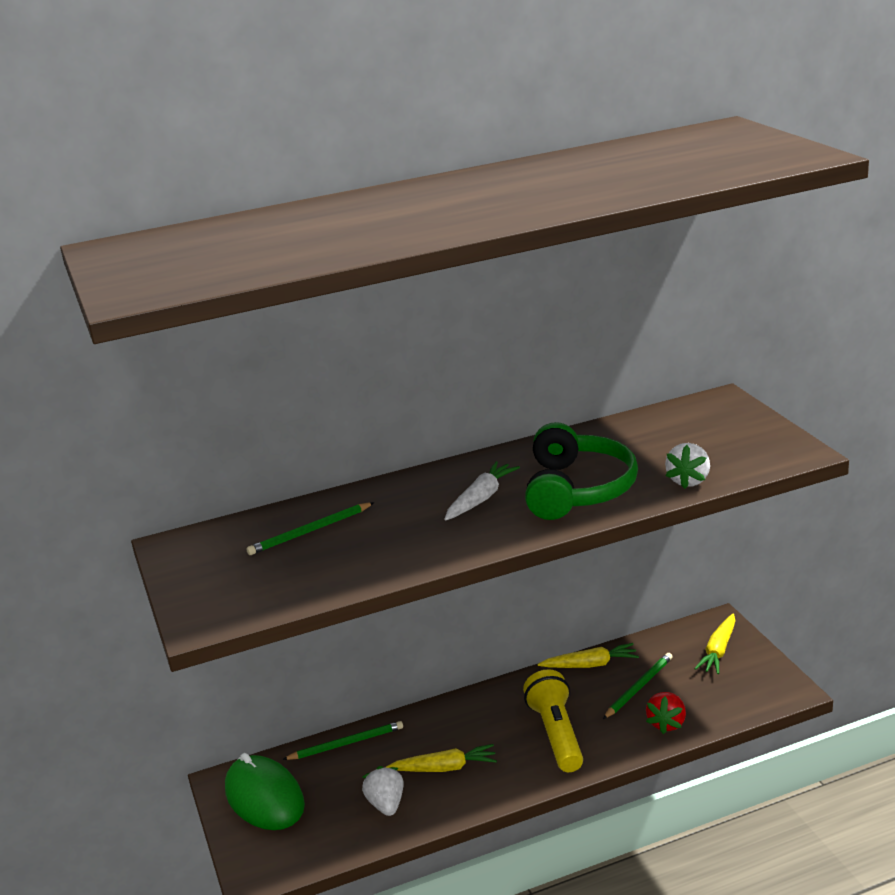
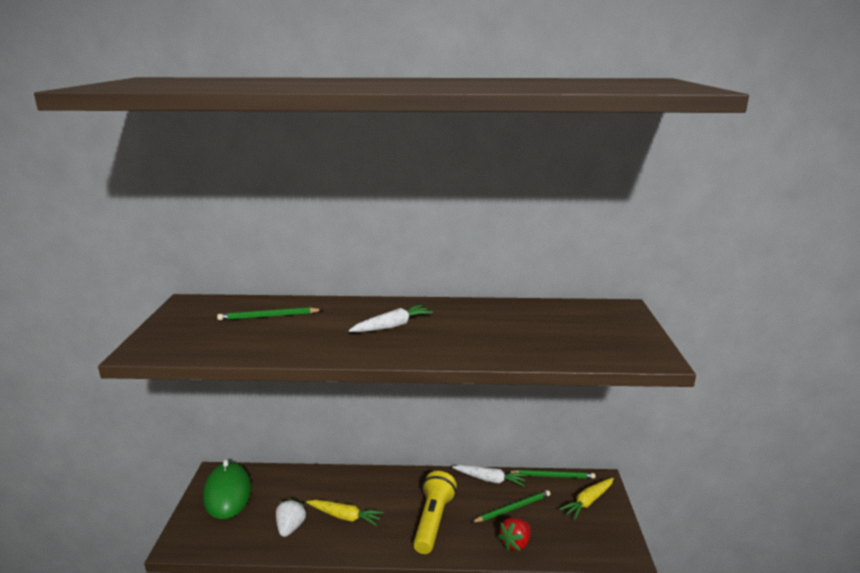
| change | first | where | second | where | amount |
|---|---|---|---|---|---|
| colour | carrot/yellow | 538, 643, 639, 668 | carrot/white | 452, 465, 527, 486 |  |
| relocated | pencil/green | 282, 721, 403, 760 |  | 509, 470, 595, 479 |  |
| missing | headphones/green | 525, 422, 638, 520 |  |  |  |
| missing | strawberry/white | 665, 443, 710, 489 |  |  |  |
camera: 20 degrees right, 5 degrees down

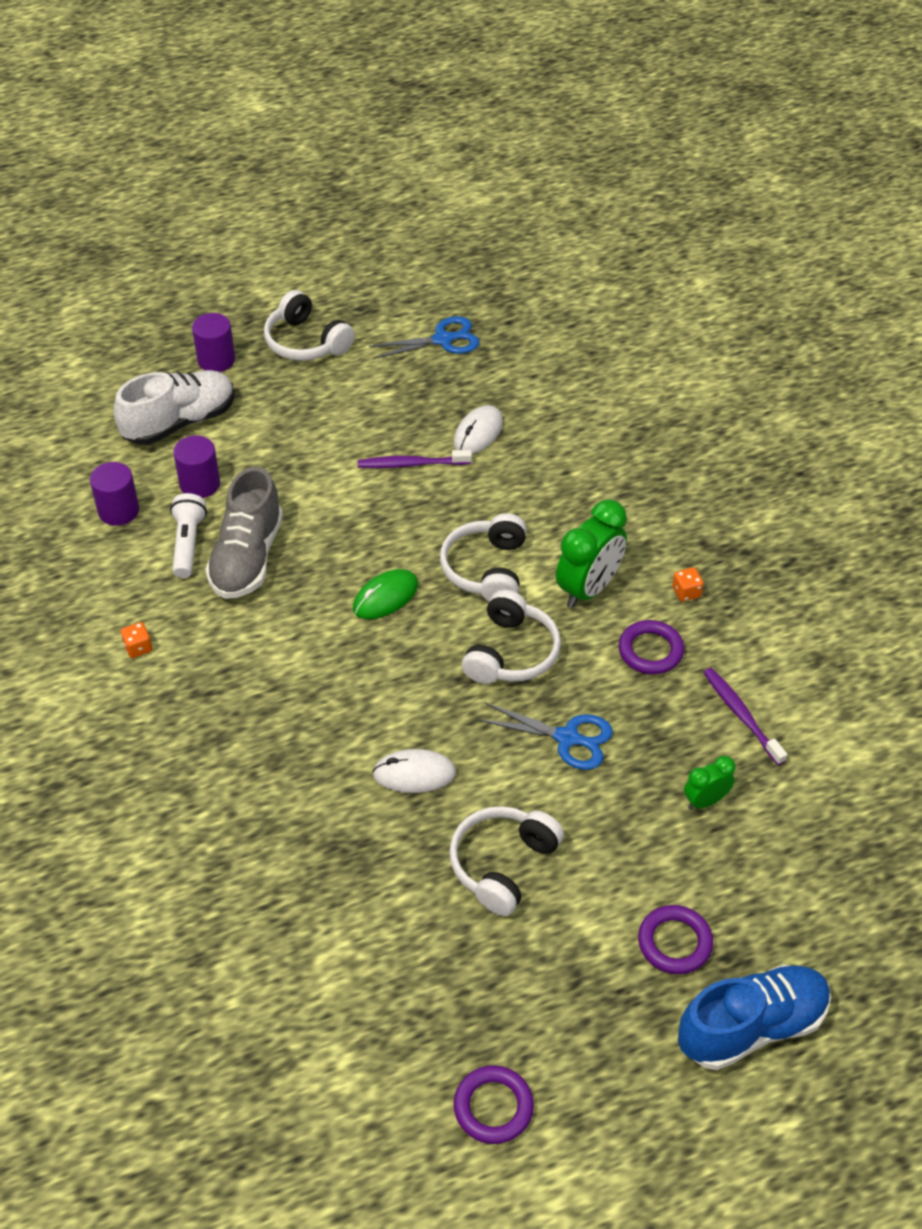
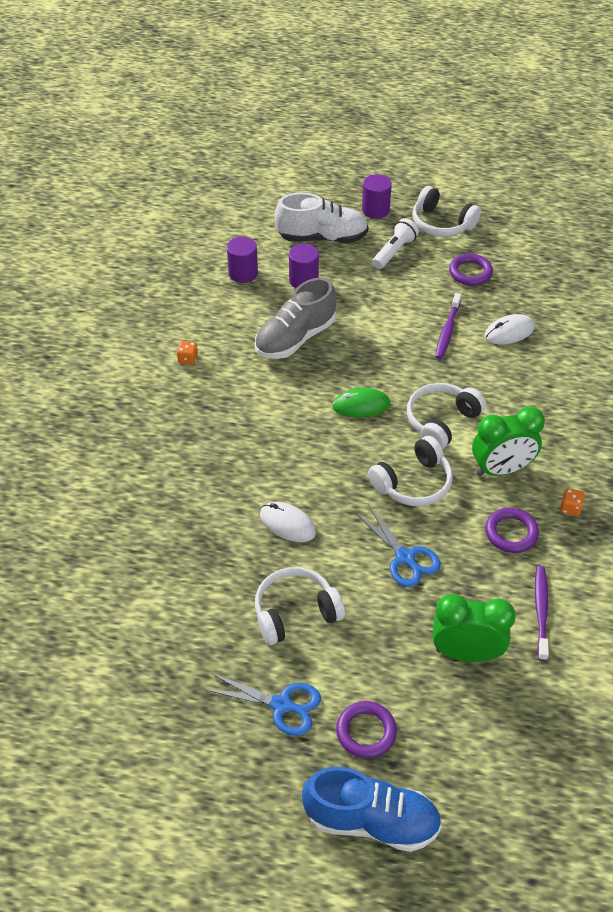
| change | first | where | second | where | amount |
|---|---|---|---|---|---|
| relocated | scissors/blue | 369, 316, 480, 359 |  | 204, 673, 321, 736 |  |
| relocated | flashlight/white | 170, 493, 207, 578 |  | 372, 218, 419, 269 |  |
| spun | headphones/white | 264, 290, 355, 361 |  | 412, 186, 481, 237 | 45 degrees counterclockwise |
| size | clock/green | 684, 756, 735, 810 |  | 433, 594, 516, 662 | x1.82 |
| spun | toothbrush/purple | 358, 450, 472, 468 |  | 435, 293, 461, 359 | 105 degrees counterclockwise |
| relocated | ring/purple | 454, 1065, 534, 1144 |  | 449, 254, 493, 286 |  |
camera: 35 degrees right, 0 degrees up

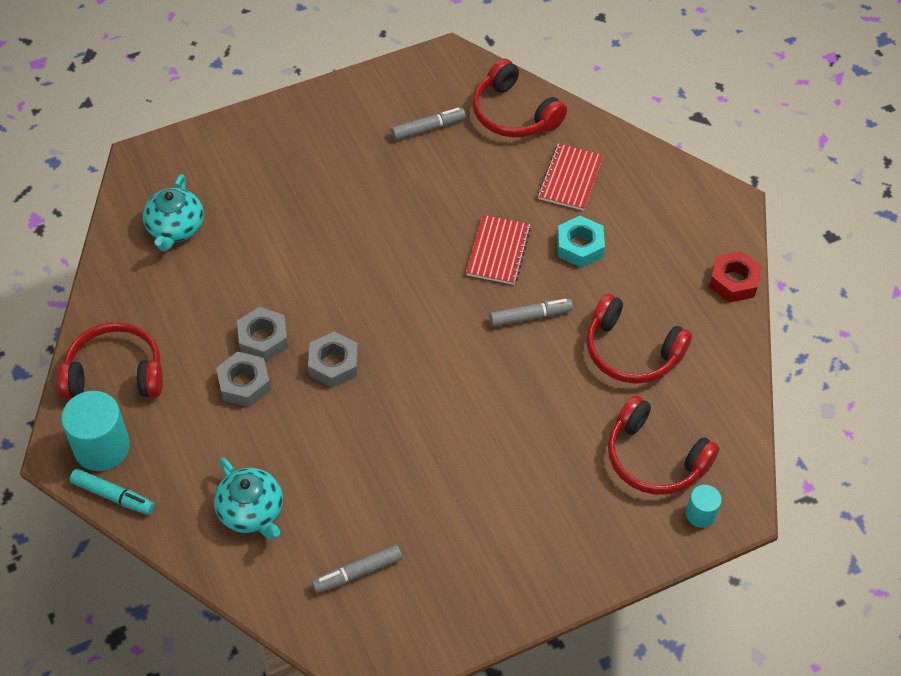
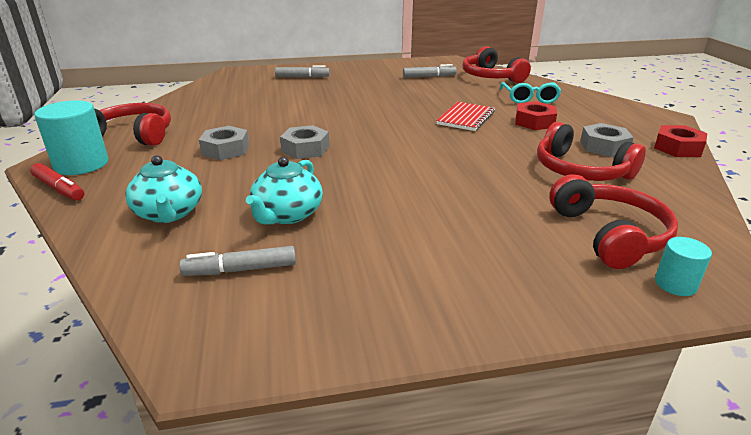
| change | first | where | second | where | amount |
|---|---|---|---|---|---|
| colour | marker/turquoise | 70, 469, 154, 515 | marker/red | 30, 163, 84, 201 |  |
| relocated | teapot/turquoise | 142, 174, 204, 251 |  | 246, 157, 323, 224 |  |
| relocated | marker/grey | 490, 298, 573, 327 |  | 275, 66, 330, 78 |  |
| exchanged | notebook/red | 538, 144, 603, 211 | glasses/turquoise | 500, 82, 561, 104 |  |
| colour | nut/turquoise | 557, 216, 605, 268 | nut/red | 515, 101, 557, 130 |  |
| spun | headphones/red | 608, 395, 720, 495 |  | 549, 174, 678, 269 | 150 degrees counterclockwise |
| relocated | nut/grey | 237, 307, 288, 362 |  | 580, 123, 634, 157 |  |
camera: 15 degrees right, 25 degrees down

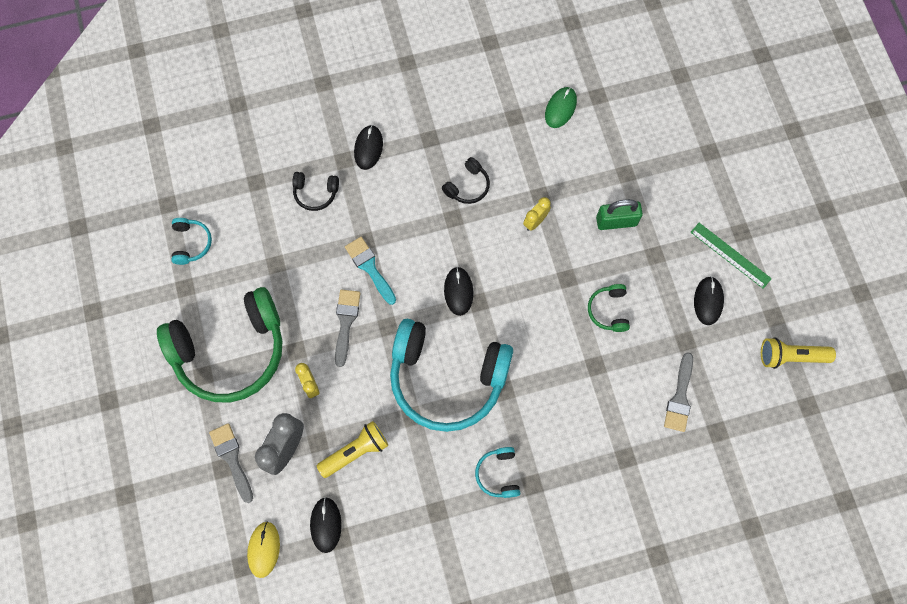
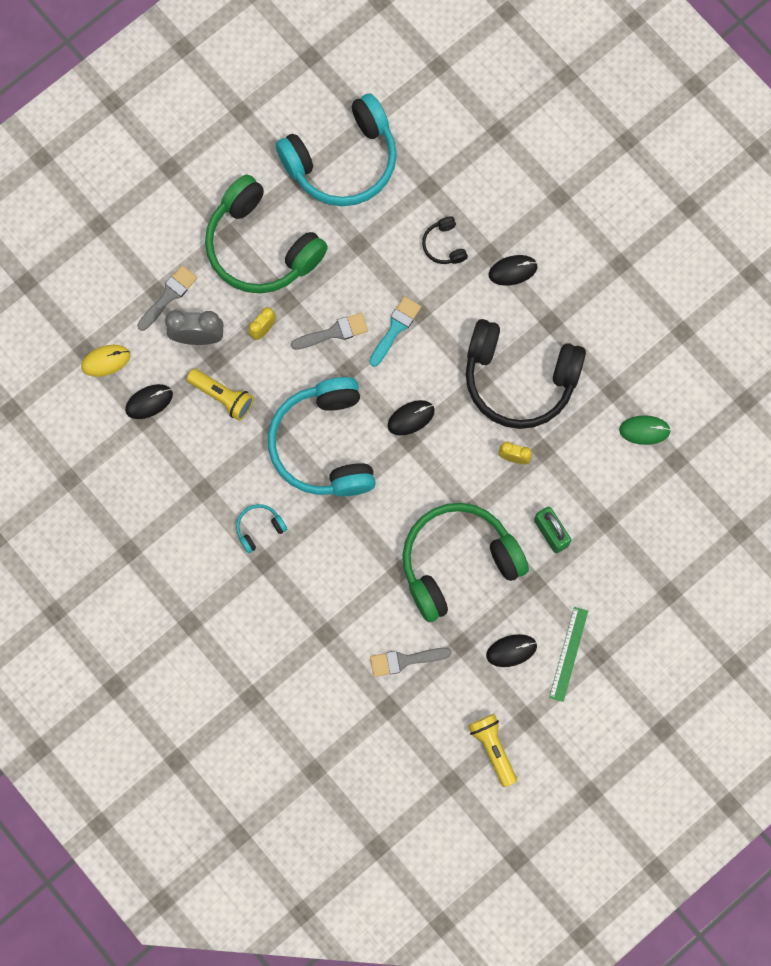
| change | first | where | second | where | amount |
|---|---|---|---|---|---|
| size | headphones/turquoise | 171, 218, 212, 265 |  | 276, 93, 397, 206 | x2.45 |
| size | headphones/green | 588, 284, 630, 332 |  | 402, 503, 529, 622 | x2.45 |
| size | headphones/black | 442, 157, 490, 204 |  | 466, 319, 586, 429 | x2.45 |
camera: 65 degrees right, 5 degrees up

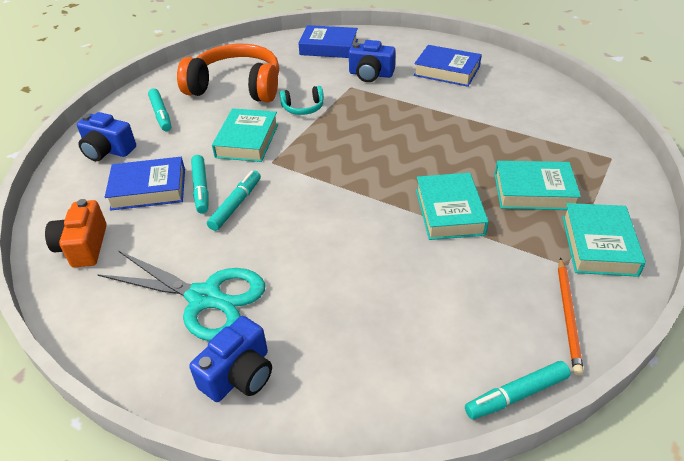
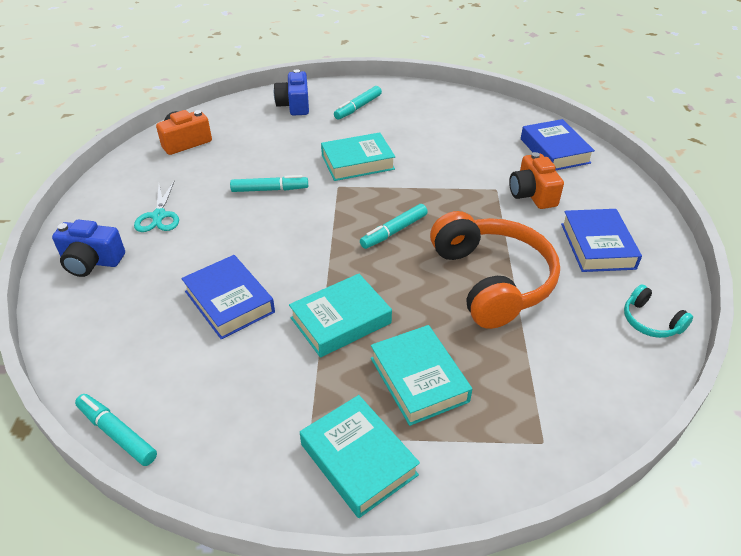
| change | first | where | second | where | amount |
|---|---|---|---|---|---|
| size | scissors/turquoise | 97, 251, 265, 341 |  | 134, 182, 179, 232 | x0.58 |
| relocated | book/blue | 105, 157, 185, 211 |  | 181, 255, 275, 339 |  |
| spun | book/turquoise | 562, 203, 646, 277 |  | 300, 395, 420, 518 | 75 degrees clockwise |
| relocated | marker/turquoise | 191, 155, 209, 214 |  | 360, 204, 428, 249 |  |
| relocated | headphones/orange | 177, 44, 279, 103 |  | 430, 211, 560, 329 |  |
| colour | camera/blue | 349, 40, 396, 82 | camera/orange | 509, 152, 564, 209 |  |
| relocated | headphones/turquoise | 280, 86, 324, 115 |  | 624, 284, 693, 338 |  |
| missing | pencil/orange | 558, 257, 584, 375 |  |  |  |
camera: 60 degrees right, 0 degrees up

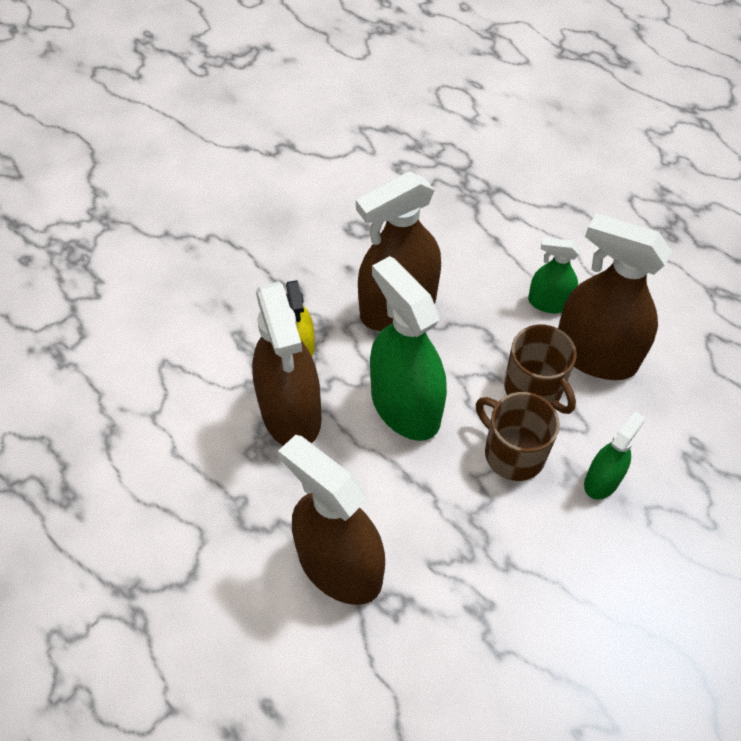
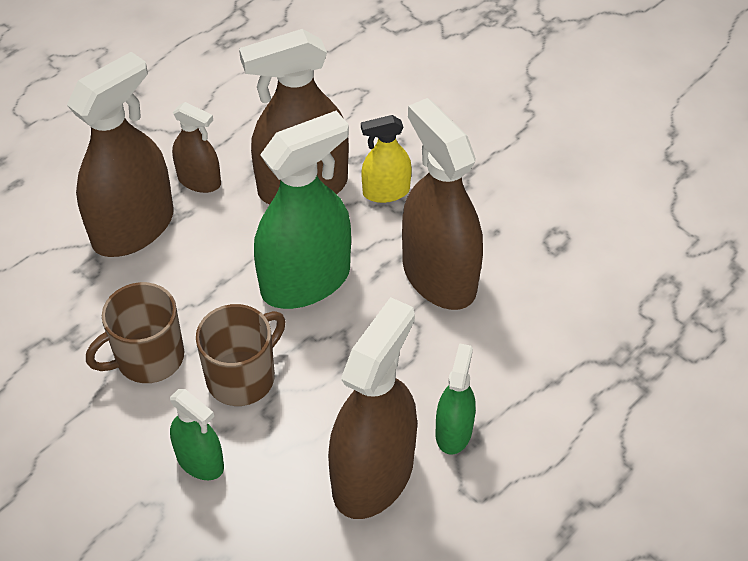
| change | first | where | second | where | amount |
|---|---|---|---|---|---|
| relocated | mug/brown | 504, 325, 577, 414 |  | 86, 282, 184, 383 |  |
| appeared |  |  | spray bottle/brown | 172, 102, 221, 193 |  |
camera: 90 degrees right, 5 degrees down

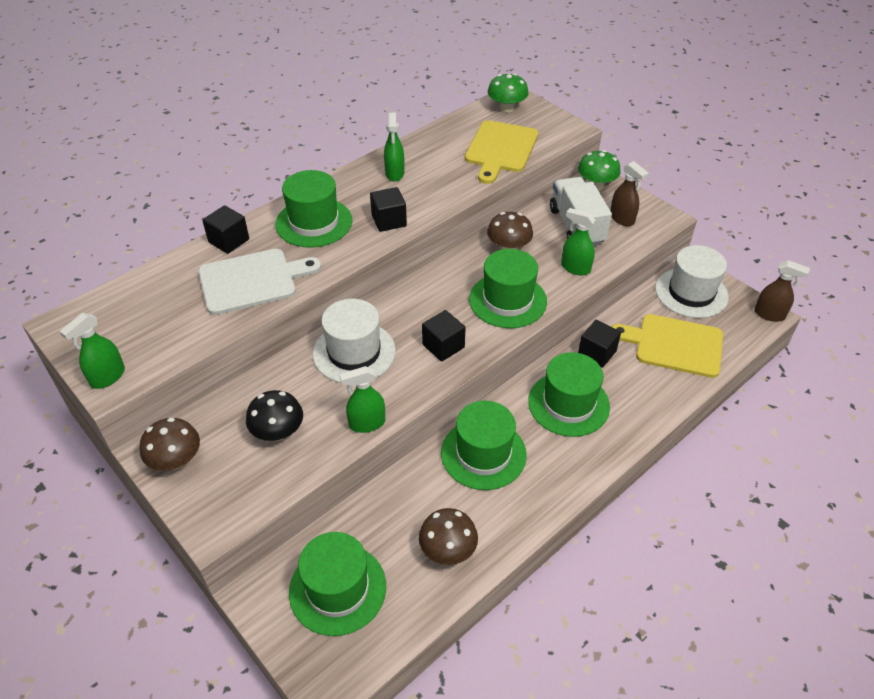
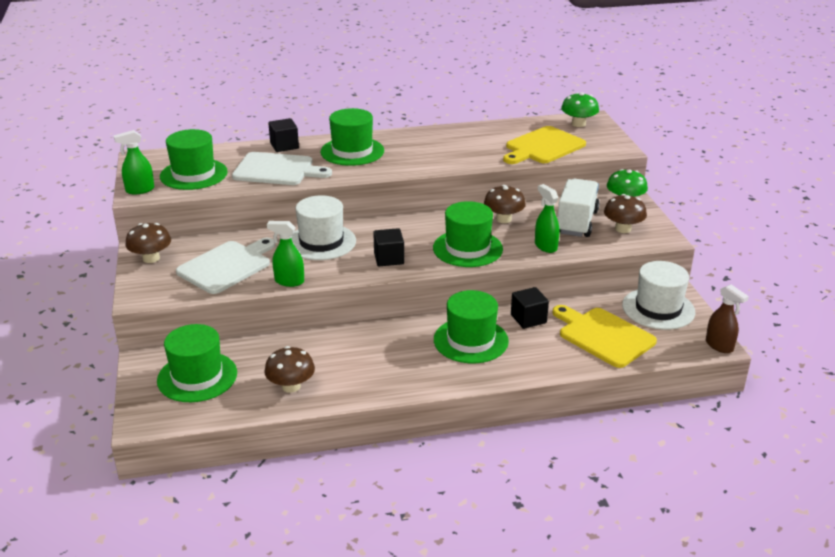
| change | first | where | second | where | amount |
|---|---|---|---|---|---|
| relocated | hat/green | 441, 401, 527, 490 |  | 160, 129, 228, 190 |  |
| exchanged | mushroom/black | 246, 390, 303, 441 | cutting board/white | 176, 238, 275, 294 |  |
| exchanged | spray bottle/brown | 610, 161, 649, 226 | mushroom/brown | 604, 194, 647, 233 |  |
| missing | cube/black | 370, 187, 407, 232 |  |  |  |
| missing | spray bottle/green | 384, 113, 404, 182 |  |  |  |
camera: 30 degrees right, 15 degrees down

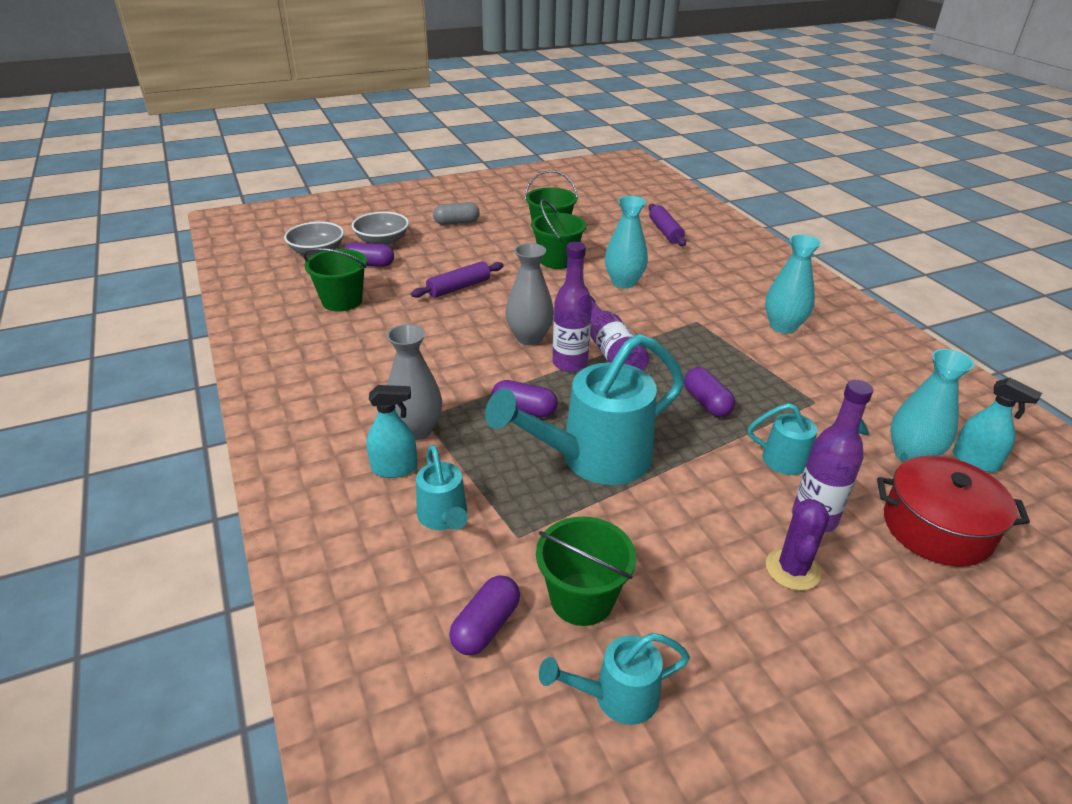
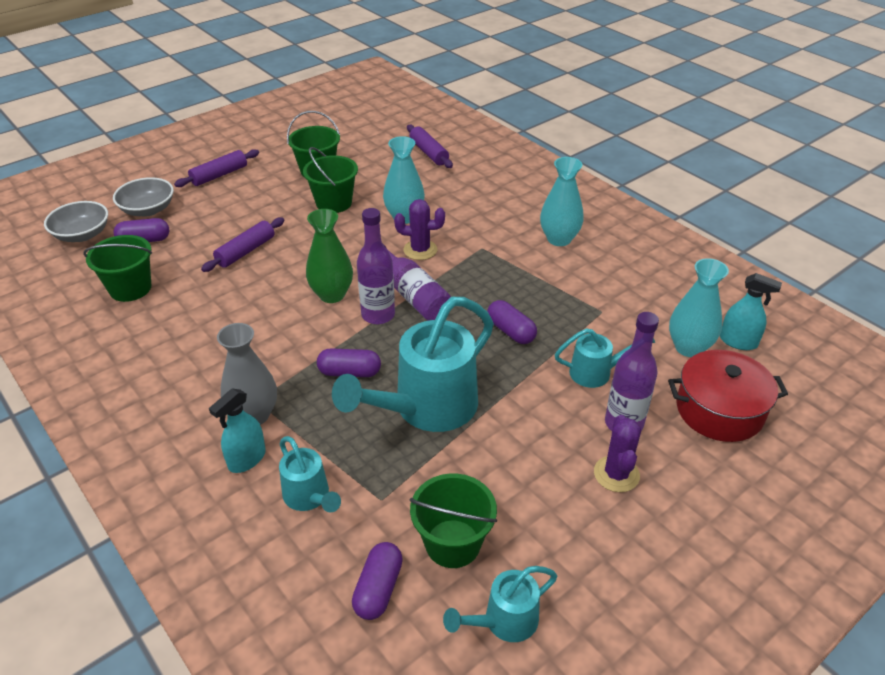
| change | first | where | second | where | amount |
|---|---|---|---|---|---|
| exchanged | capsule/grey | 433, 202, 480, 225 | rolling pin/purple | 174, 149, 259, 187 |  |
| spun | spray bottle/turquoise | 366, 385, 417, 478 |  | 209, 389, 266, 473 | 150 degrees clockwise |
| colour | vase/grey | 506, 243, 554, 345 | vase/green | 306, 209, 353, 303 |  |
| appeared |  |  | cactus/purple | 394, 199, 445, 260 |  |
camera: 15 degrees left, 5 degrees up

